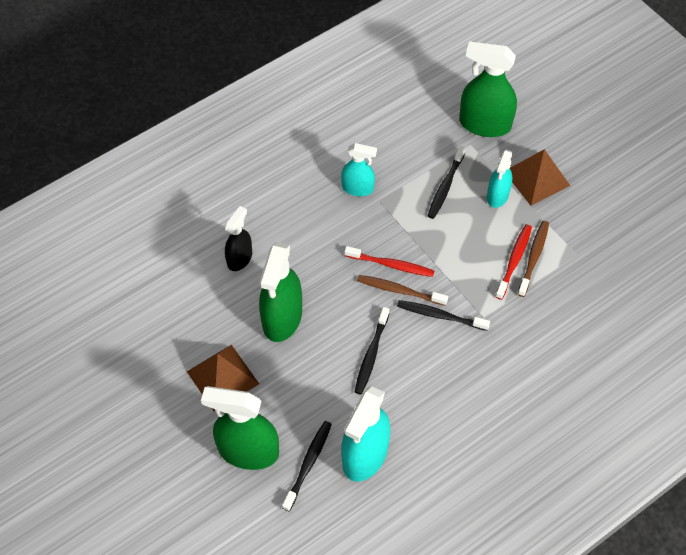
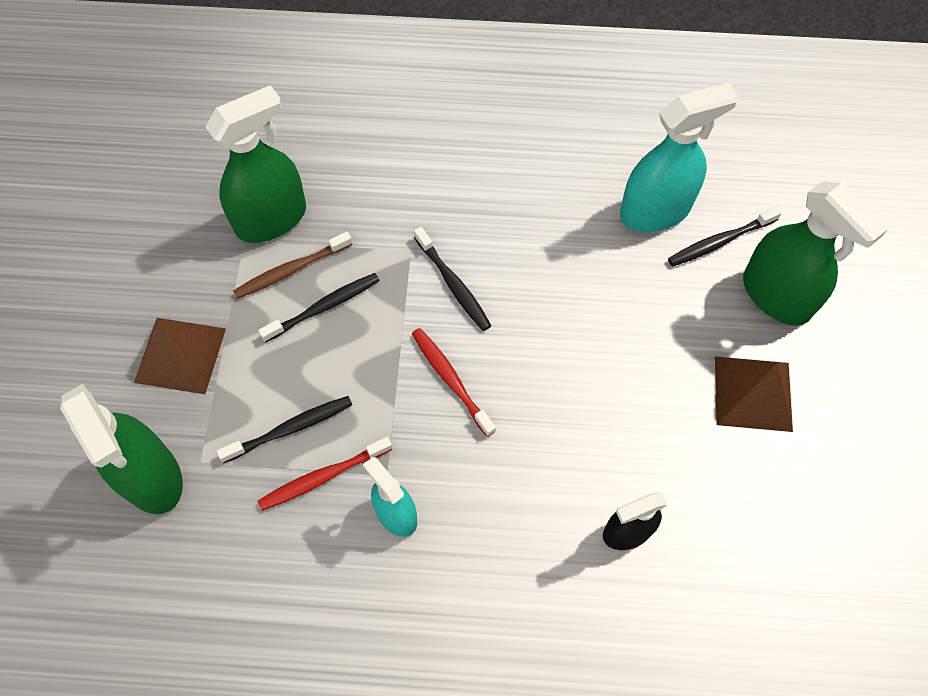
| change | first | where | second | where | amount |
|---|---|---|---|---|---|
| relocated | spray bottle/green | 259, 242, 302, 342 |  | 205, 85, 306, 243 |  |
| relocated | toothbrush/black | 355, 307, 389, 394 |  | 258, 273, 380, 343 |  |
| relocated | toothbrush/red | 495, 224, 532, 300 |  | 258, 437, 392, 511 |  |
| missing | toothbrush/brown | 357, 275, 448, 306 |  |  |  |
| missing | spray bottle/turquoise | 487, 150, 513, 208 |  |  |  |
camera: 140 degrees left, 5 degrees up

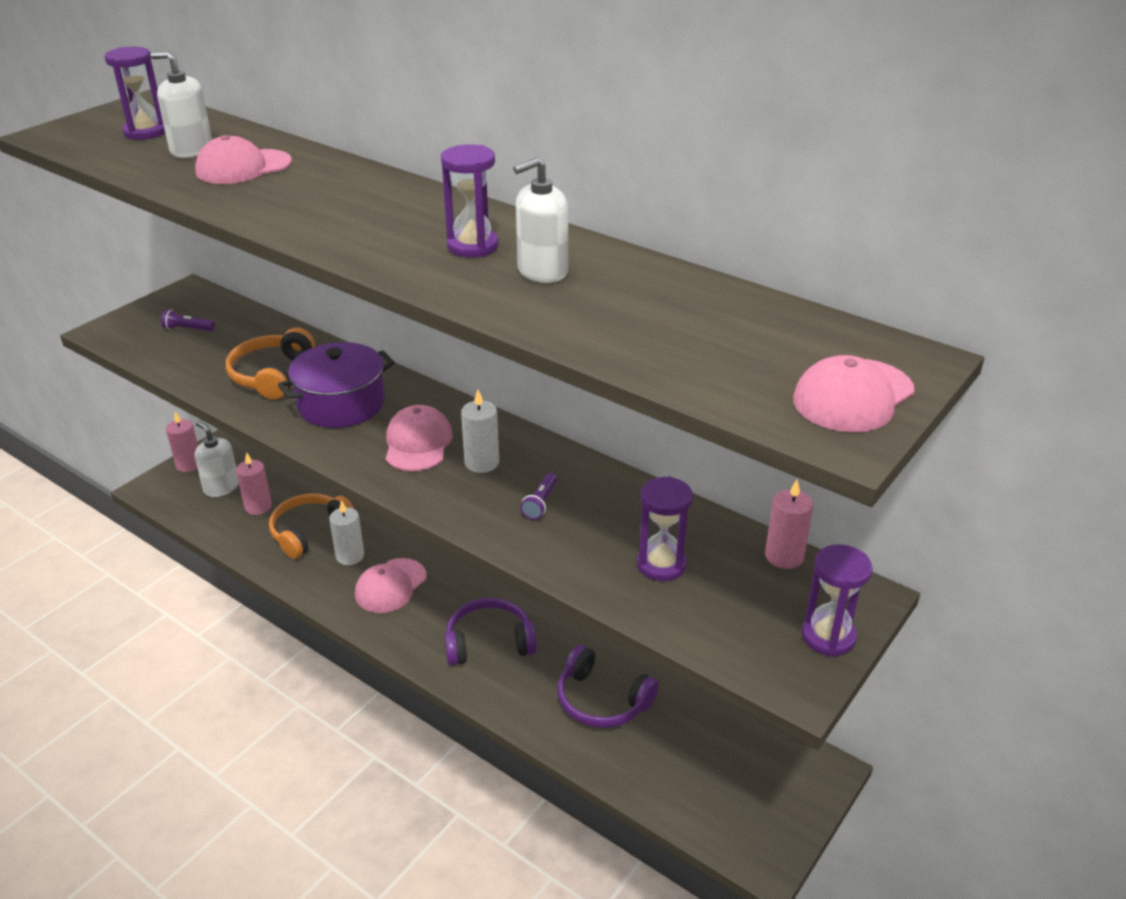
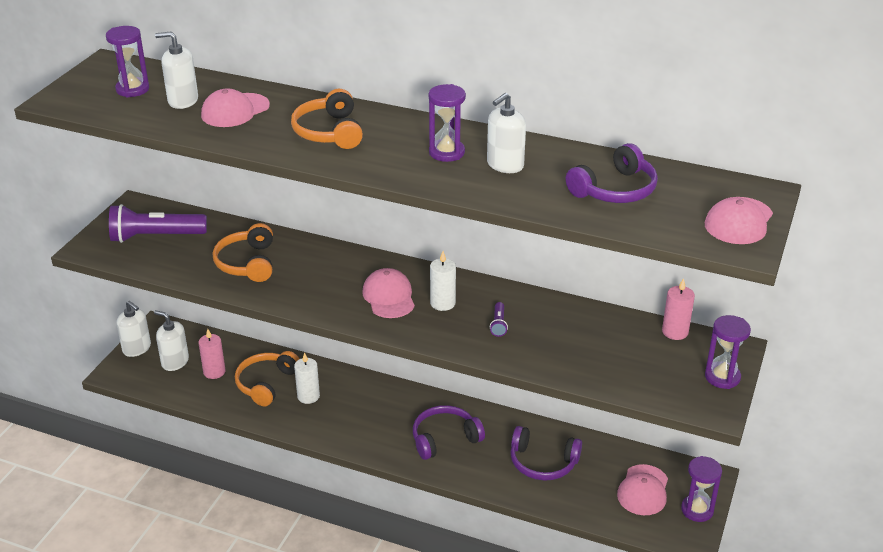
| change | first | where | second | where | amount |
|---|---|---|---|---|---|
| size | flashlight/purple | 161, 309, 215, 331 |  | 109, 204, 207, 243 | x2.33 |
| exchanged | candle/pink | 166, 411, 198, 472 | soap dispenser/white | 117, 301, 151, 357 |  |
| appeared |  |  | headphones/orange | 291, 89, 363, 149 |  |
| appeared |  |  | headphones/purple | 566, 143, 658, 203 |  |
| relocated | cap/pink | 355, 558, 427, 613 |  | 617, 464, 668, 515 |  |
| relocated | hourglass/purple | 637, 476, 693, 581 |  | 681, 456, 722, 522 |  |
| missing | pot/purple | 278, 342, 395, 428 |  |  |  |
camera: 15 degrees left, 0 degrees up

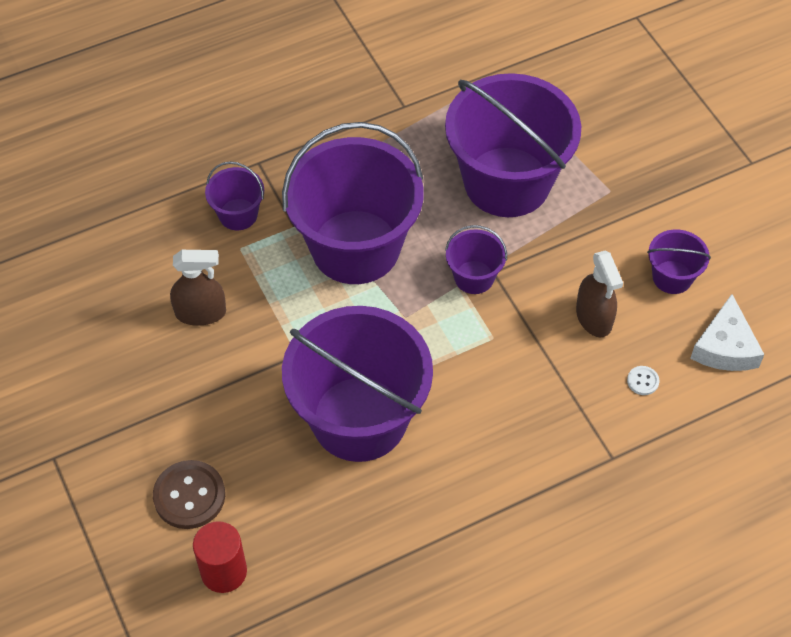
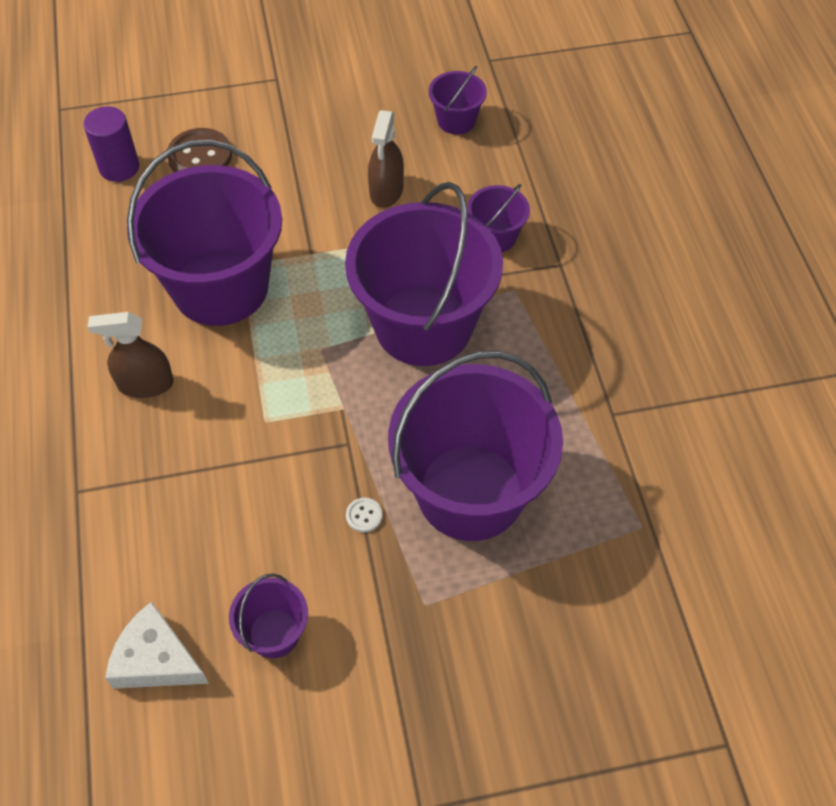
| change | first | where | second | where | amount |
|---|---|---|---|---|---|
| colour | cylinder/red | 193, 521, 247, 593 | cylinder/purple | 83, 106, 139, 182 |  |
| relocated | spray bottle/brown | 576, 251, 623, 337 |  | 88, 312, 174, 398 |  |
| relocated | button/white | 627, 366, 659, 395 |  | 346, 498, 383, 533 |  |
| relocated | bucket/purple | 445, 225, 507, 294 |  | 429, 66, 487, 134 |  |
camera: 105 degrees right, 0 degrees up

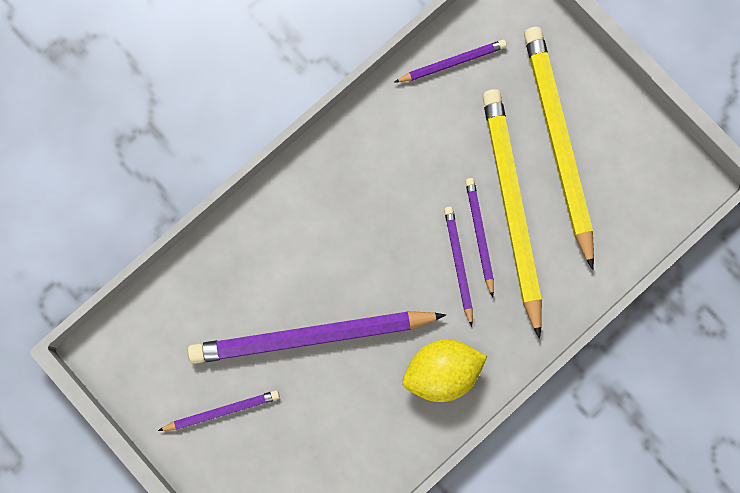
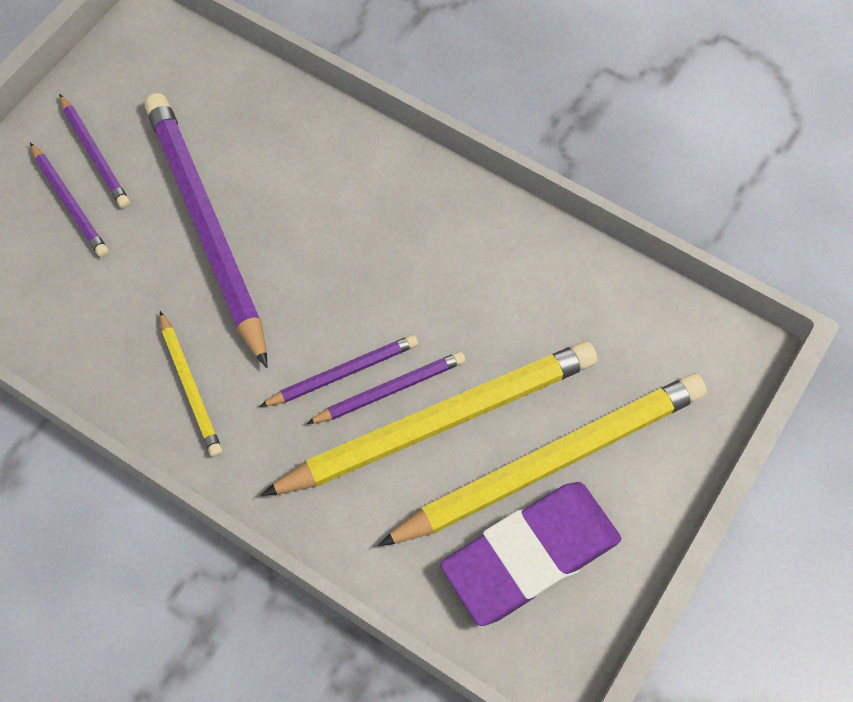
| change | first | where | second | where | amount |
|---|---|---|---|---|---|
| relocated | pencil/purple | 395, 40, 507, 82 |  | 30, 143, 109, 257 |  |
| exchanged | lemon/yellow | 403, 340, 487, 402 | pencil/yellow | 160, 311, 222, 457 |  |
| appeared |  |  | eraser/purple | 440, 482, 621, 626 |  |
camera: 75 degrees right, 15 degrees down

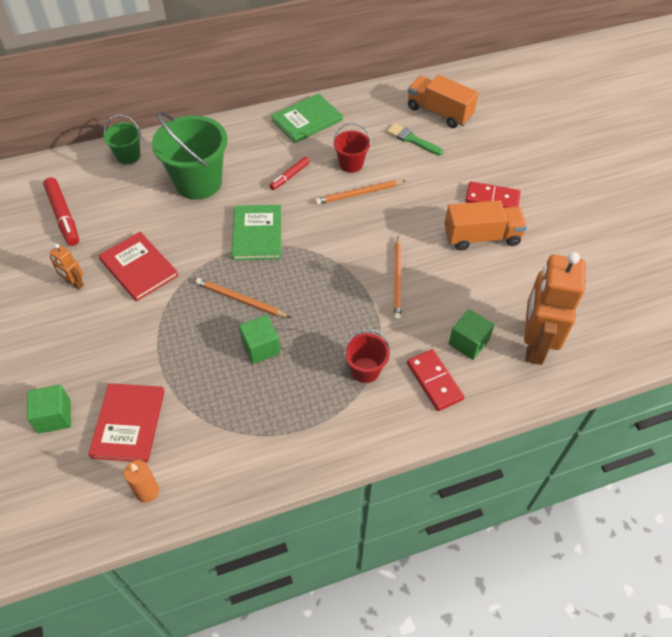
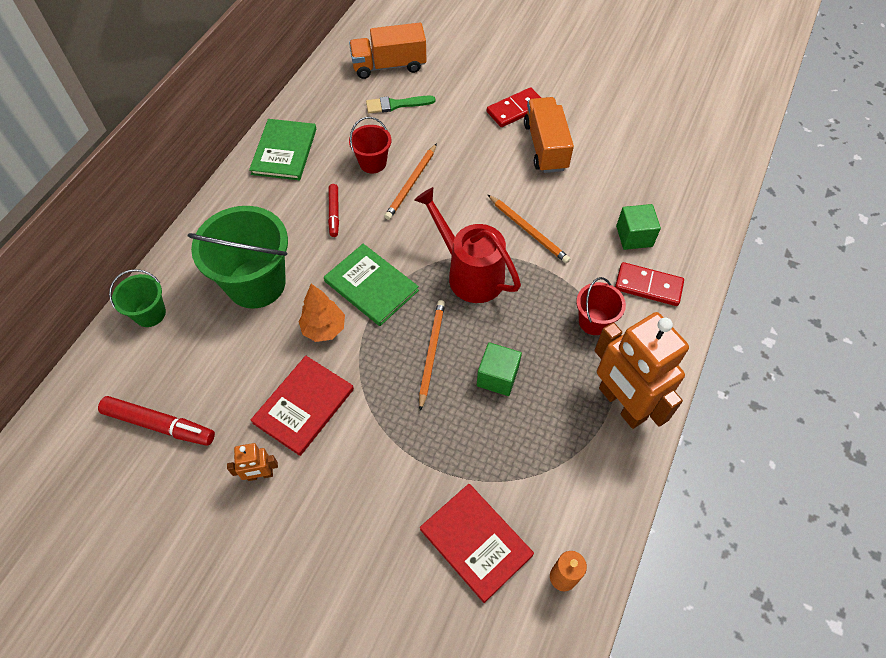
| change | first | where | second | where | amount |
|---|---|---|---|---|---|
| spun | book/red | 99, 232, 179, 302 |  | 251, 356, 354, 456 | 60 degrees counterclockwise |
| appeared |  |  | tree/orange | 298, 284, 345, 342 |  |
| appeared |  |  | watering can/red | 414, 187, 521, 303 |  |
| spun | pencil/orange | 196, 278, 290, 318 |  | 419, 300, 445, 411 | 120 degrees clockwise |
| spun | truck/orange | 444, 200, 527, 251 |  | 524, 97, 574, 173 | 45 degrees counterclockwise |
| relocated | robot/orange | 524, 252, 586, 365 |  | 594, 312, 689, 429 |  |
| missing | cube/green | 27, 385, 71, 434 |  |  |  |
camera: 45 degrees left, 5 degrees up

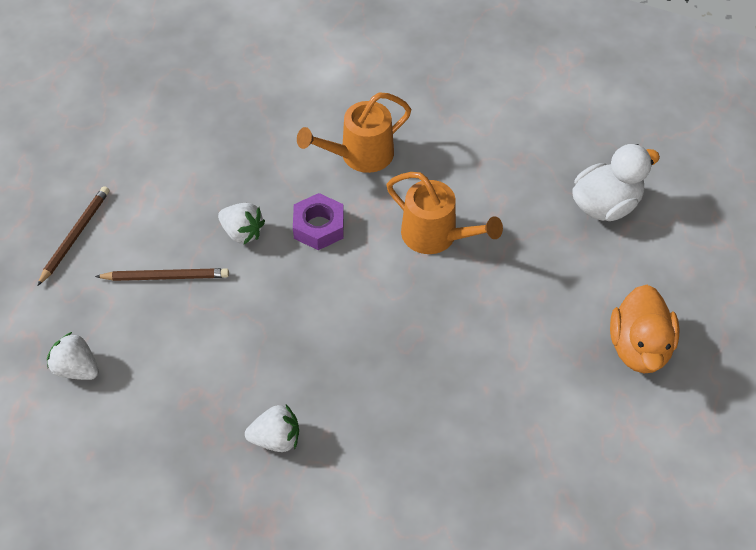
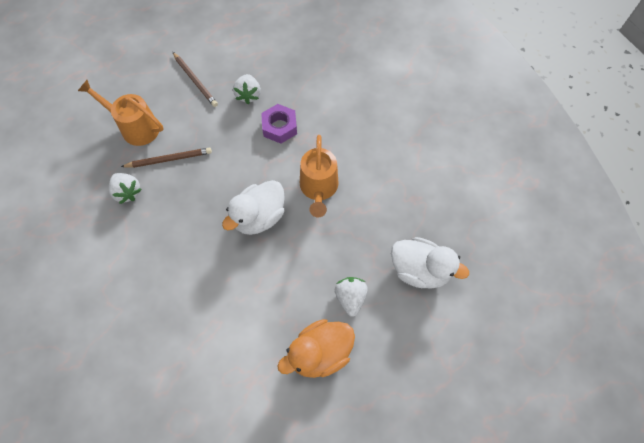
| change | first | where | second | where | amount |
|---|---|---|---|---|---|
| relocated | watering can/orange | 297, 92, 411, 173 |  | 78, 80, 164, 146 |  |
| relocated | pencil/brown | 37, 186, 109, 286 |  | 121, 147, 212, 168 |  |
| appeared |  |  | duck/white | 222, 180, 285, 235 |  |
| relocated | strawberry/white | 47, 332, 99, 380 |  | 335, 277, 368, 317 |  |
camera: 55 degrees right, 10 degrees up

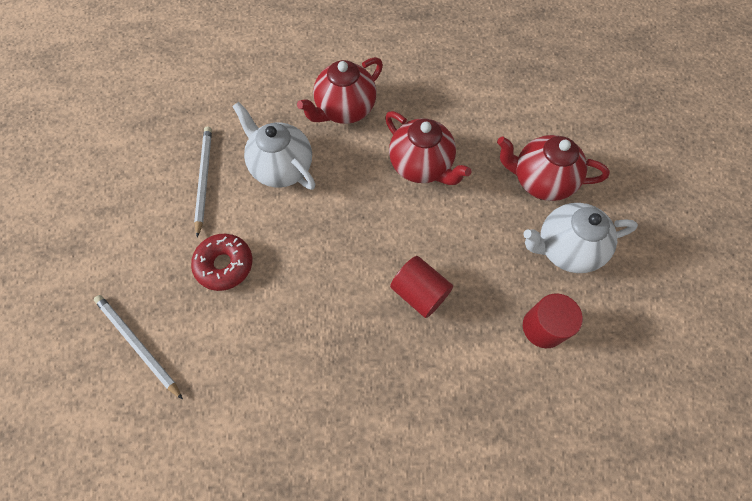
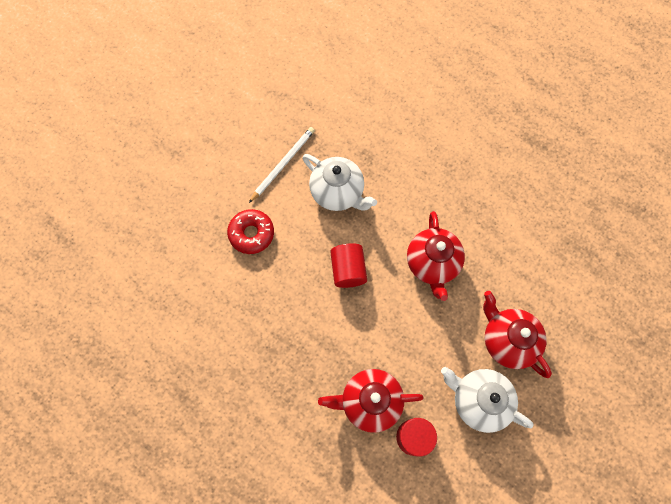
| change | first | where | second | where | amount |
|---|---|---|---|---|---|
| spun | teapot/white | 232, 102, 315, 190 |  | 302, 154, 377, 211 | 135 degrees clockwise |
| relocated | teapot/red | 297, 57, 383, 124 |  | 318, 369, 424, 433 |  |
| relocated | cylinder/red | 390, 256, 453, 318 |  | 330, 243, 367, 288 |  |
| missing | pencil/white | 94, 295, 183, 400 |  |  |  |
camera: 40 degrees right, 5 degrees up

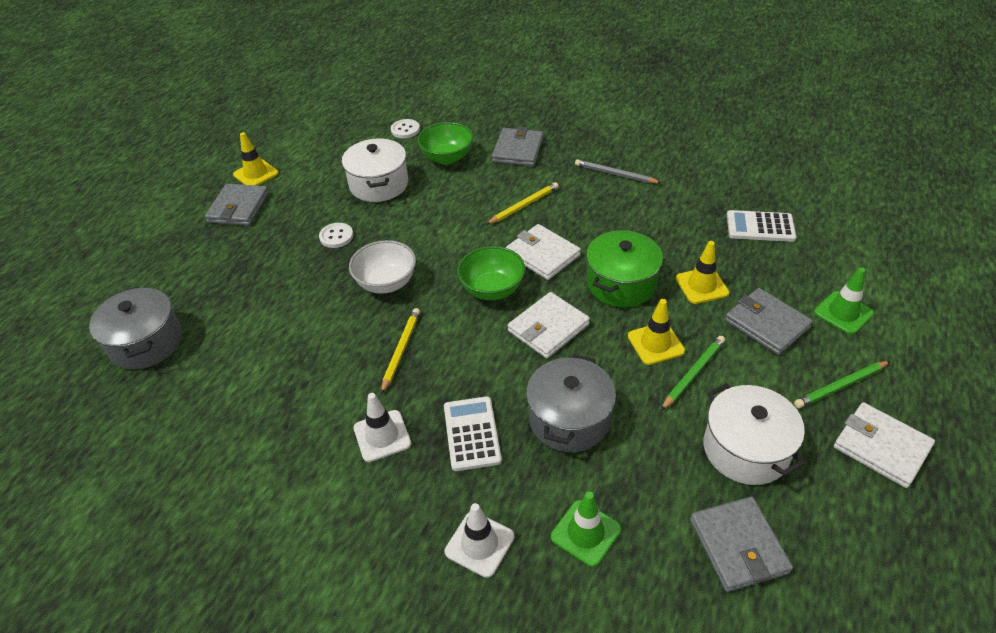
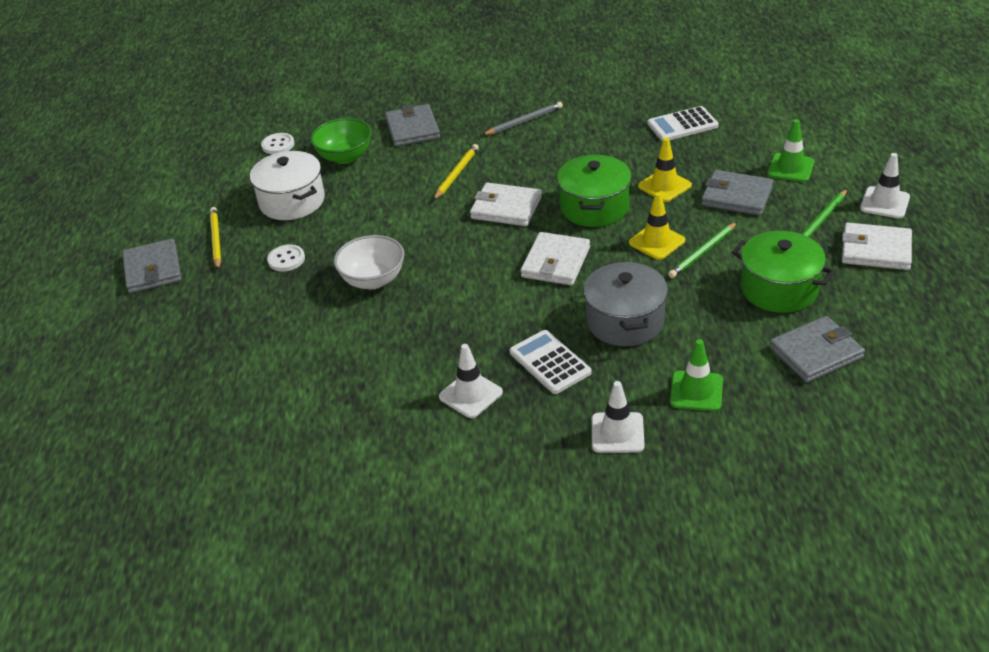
| change | first | where | second | where | amount |
|---|---|---|---|---|---|
| relocated | pencil/yellow | 381, 308, 420, 394 |  | 210, 207, 221, 270 |  |
| spun | pencil/grey | 575, 159, 661, 183 |  | 482, 102, 563, 135 | 150 degrees clockwise |
| spun | pencil/green | 661, 336, 725, 410 |  | 668, 222, 737, 278 | 150 degrees counterclockwise |
| colour | pot/white | 704, 383, 805, 485 | pot/green | 732, 231, 835, 313 |  |
| spun | wallet/grey | 690, 497, 793, 592 |  | 770, 316, 865, 383 | 75 degrees counterclockwise |
| appeared |  |  | traffic cone/white | 860, 153, 910, 219 |  |
| missing | pot/grey | 89, 287, 182, 369 |  |  |  |
| missing | traffic cone/yellow | 233, 132, 279, 186 |  |  |  |
| missing | bowl/green | 457, 246, 525, 300 |  |  |  |
camera: 25 degrees left, 5 degrees down

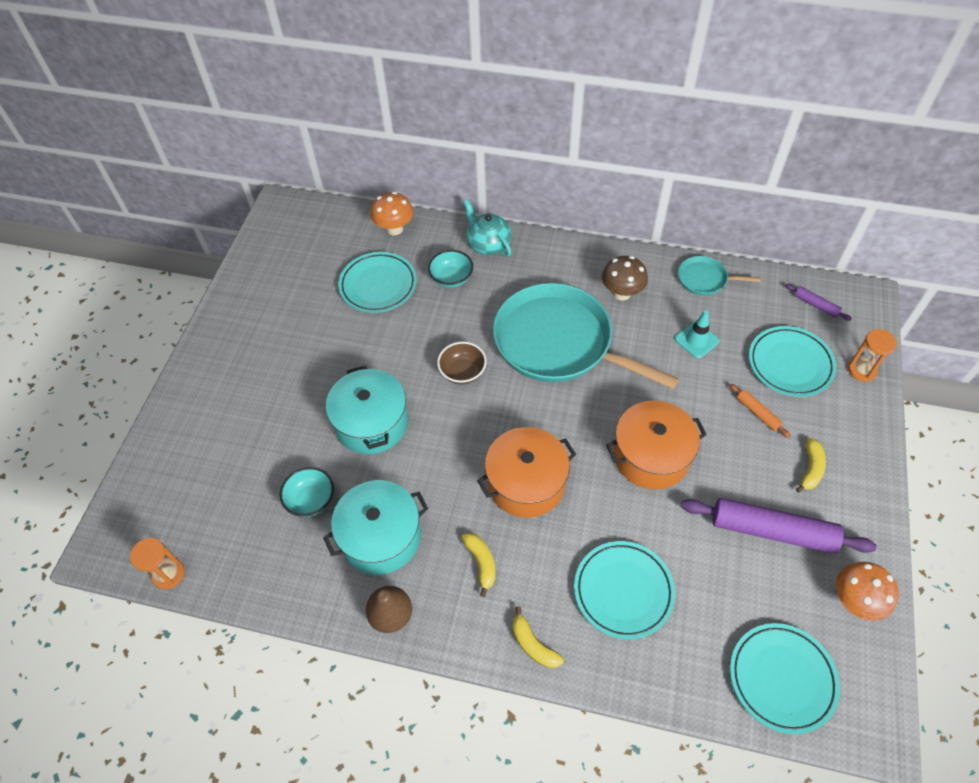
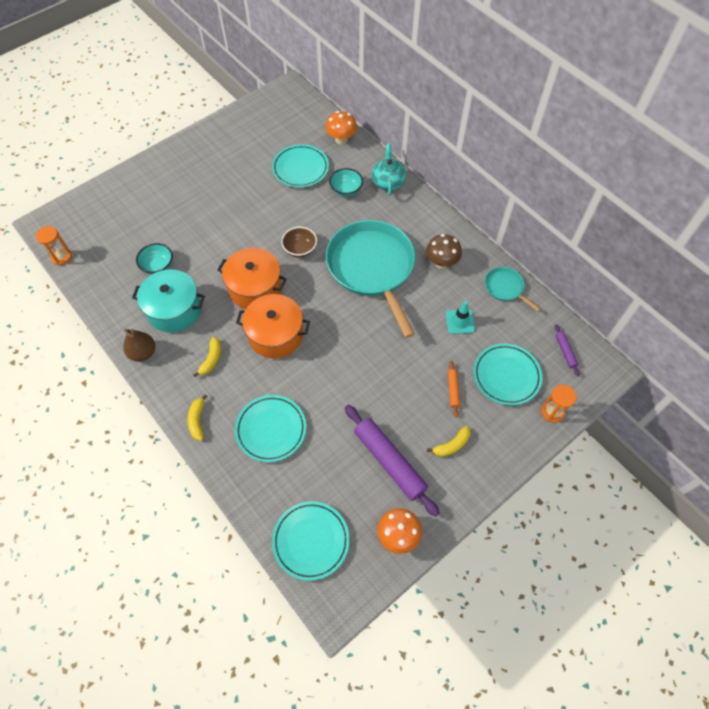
| change | first | where | second | where | amount |
|---|---|---|---|---|---|
| relocated | pot/orange | 606, 401, 707, 489 |  | 217, 248, 287, 309 |  |
| missing | pot/turquoise | 326, 366, 408, 454 |  |  |  |
camera: 35 degrees right, 5 degrees up

